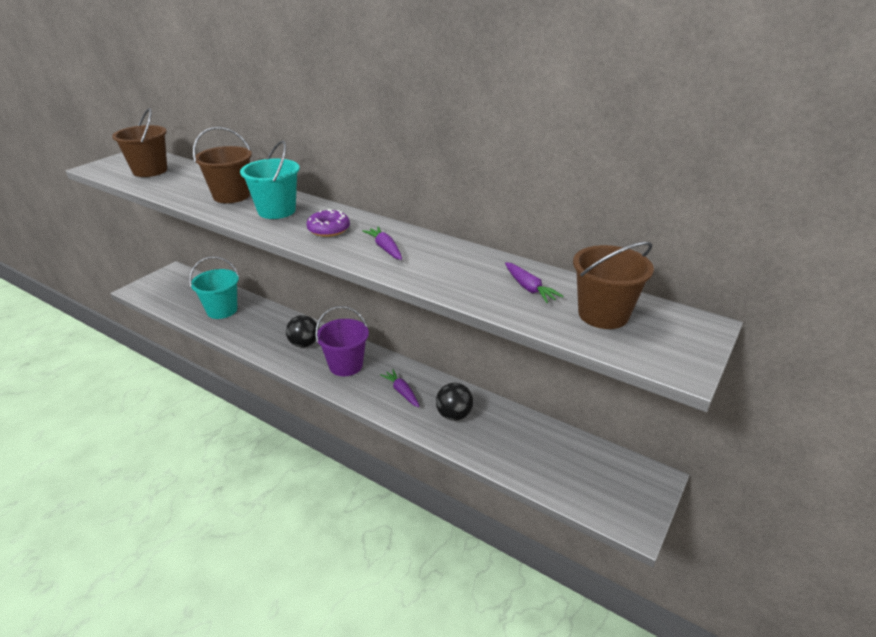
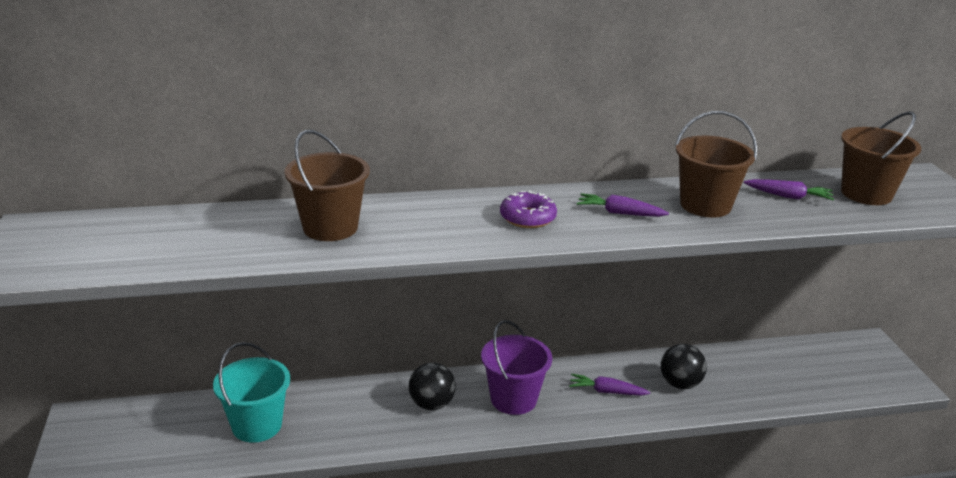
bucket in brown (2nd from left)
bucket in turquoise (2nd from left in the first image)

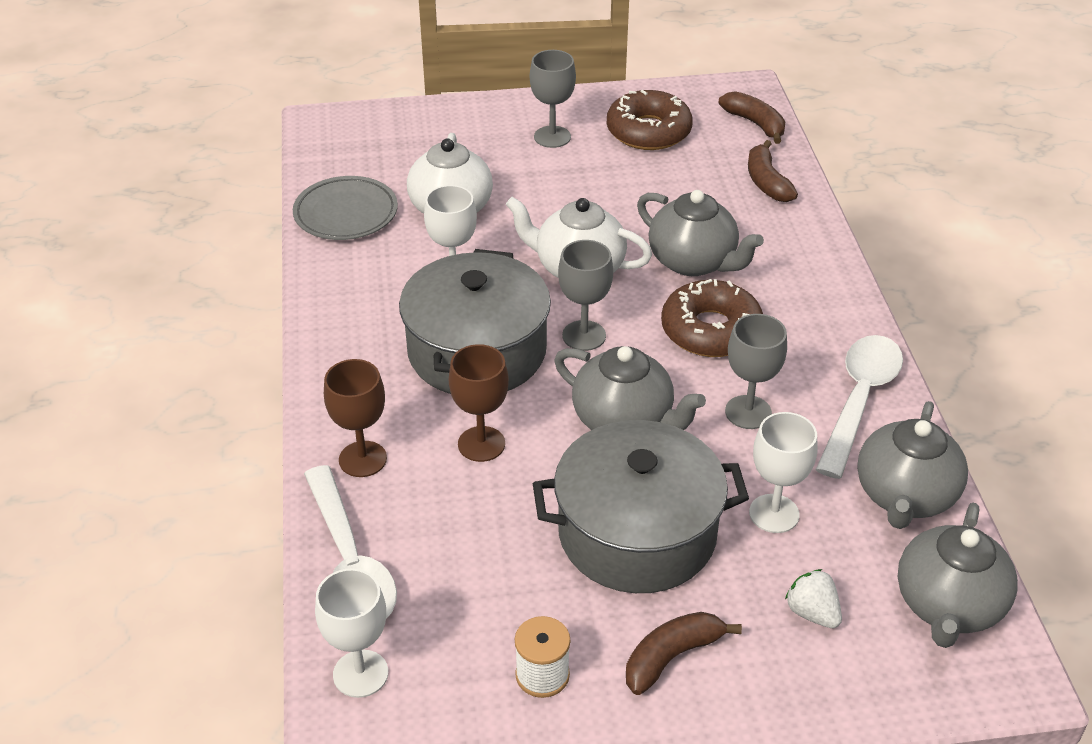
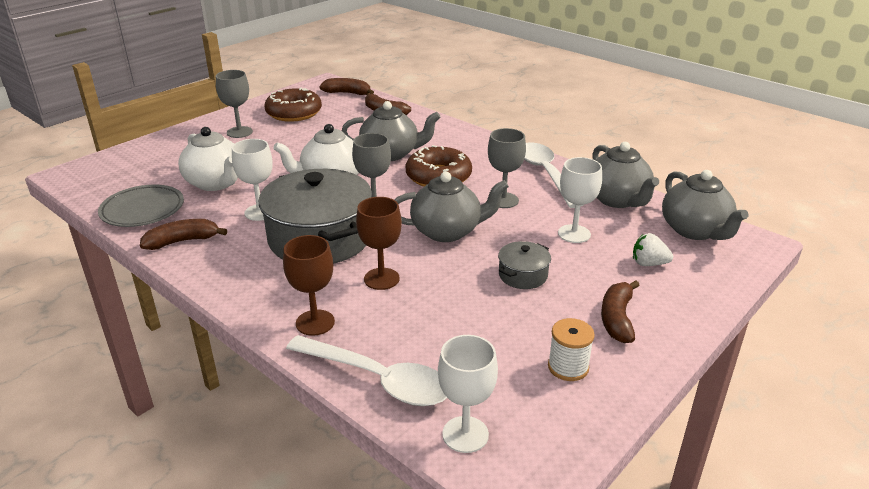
pot in grey (2nd from left)
banana in brown (1st from left)

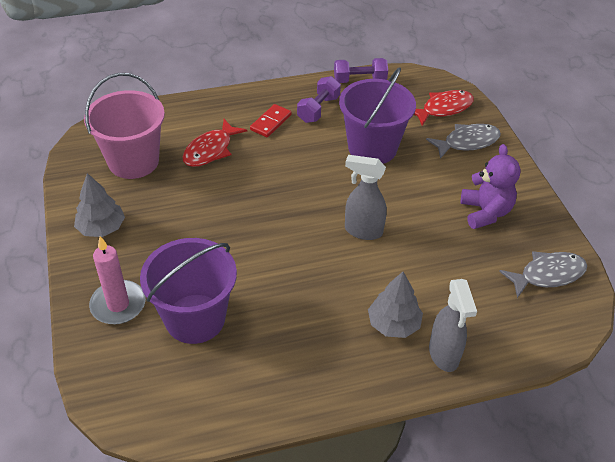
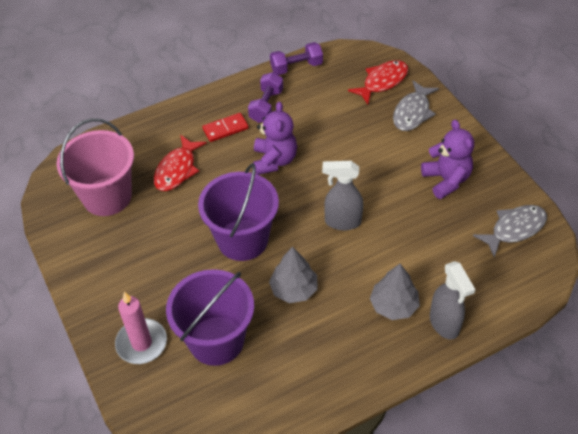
bucket in purple (2nd from left)
domino in red
fish in grey (1st from left)
tree in grey (1st from left)
teddy bear in purple (1st from left)

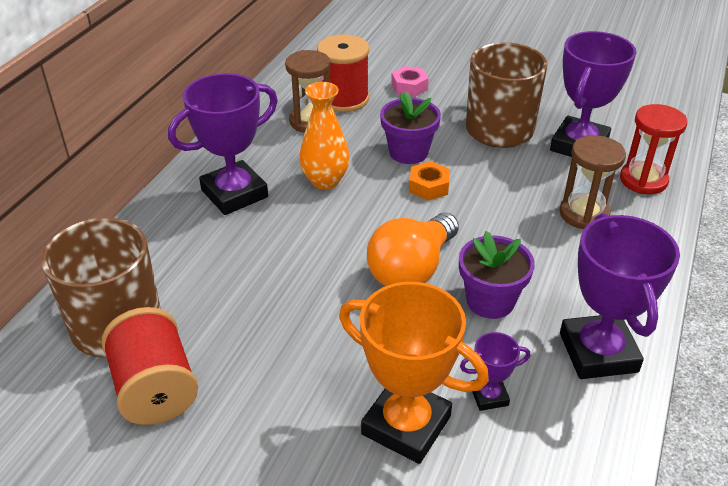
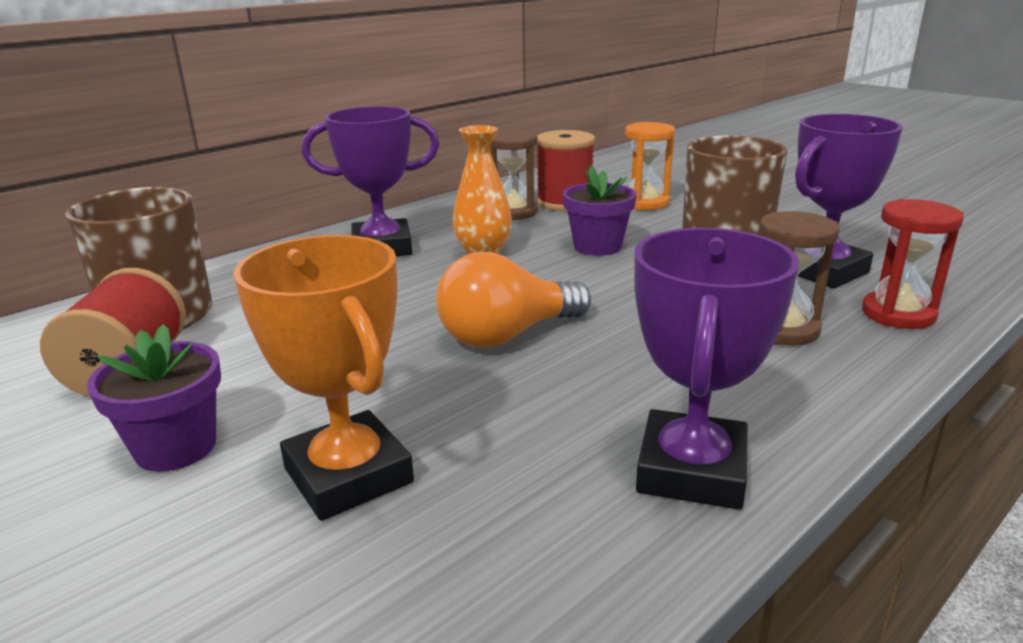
hourglass in orange
nut in orange
flower pot in purple (1st from left)
trophy in purple (2nd from left in the first image)

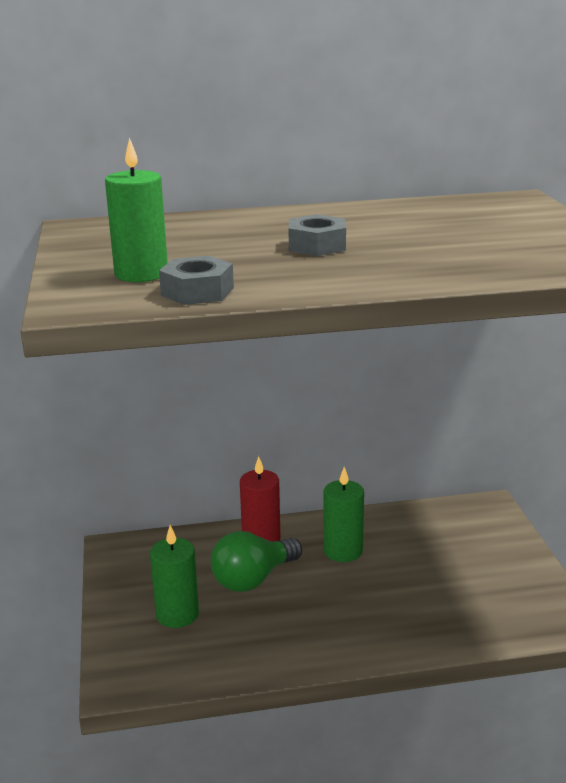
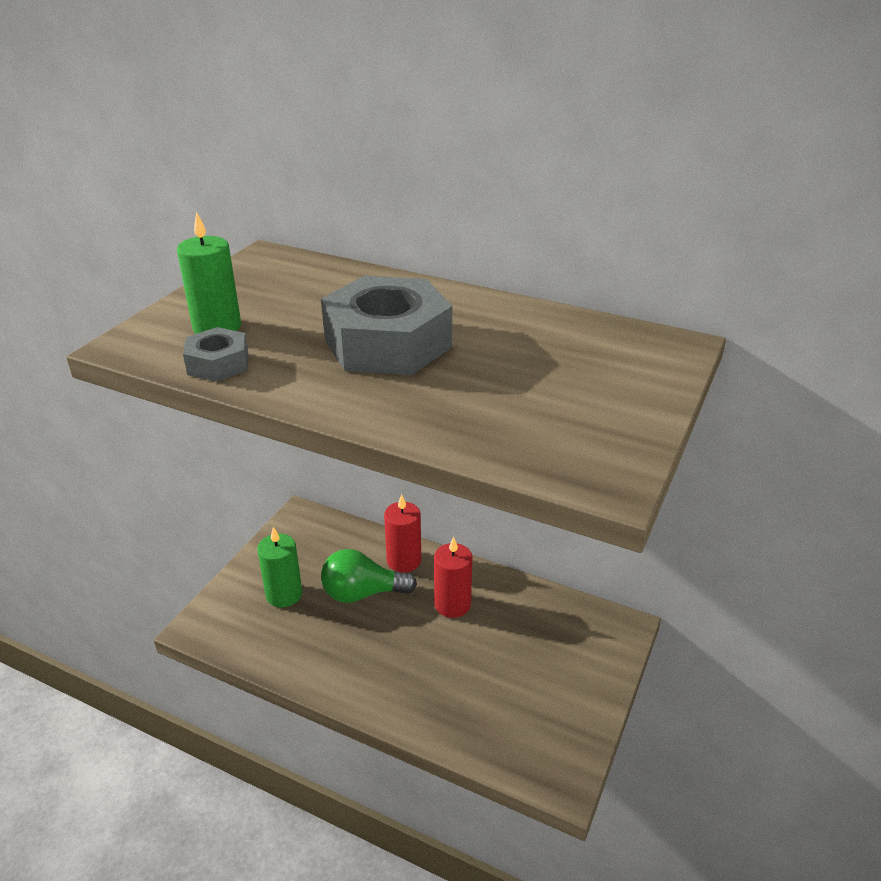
nut in grey (2nd from left)
candle in red (2nd from left)

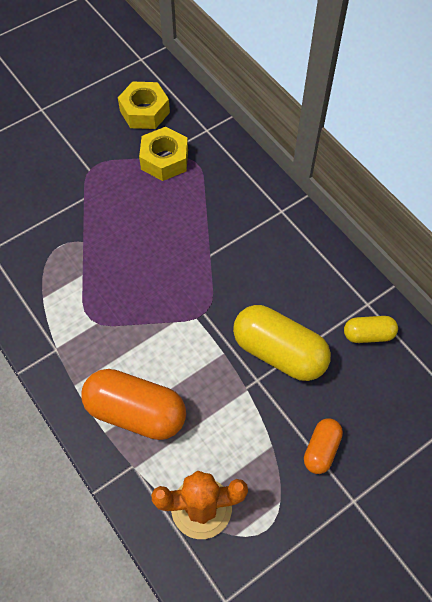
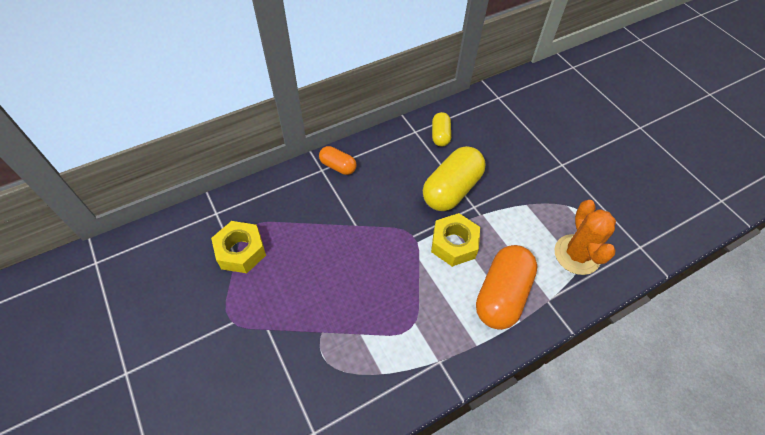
nut in yellow (2nd from left)
capsule in orange (1st from left)

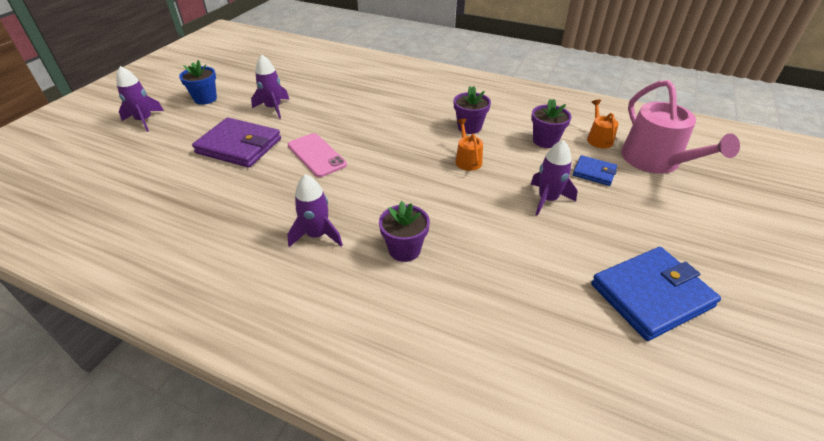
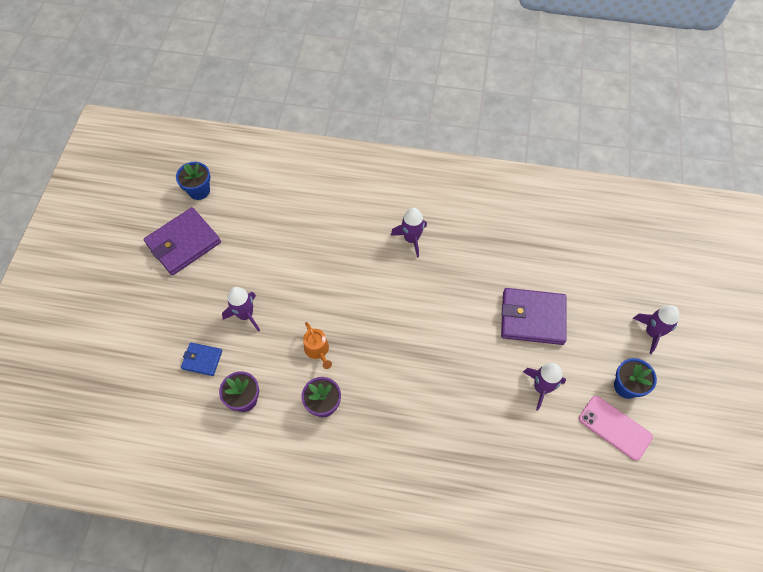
watering can in pink
watering can in orange (2nd from left in the first image)
phone in pink
flower pot in purple (1st from left in the first image)
wallet in purple (1st from left)
flower pot in blue (1st from left)

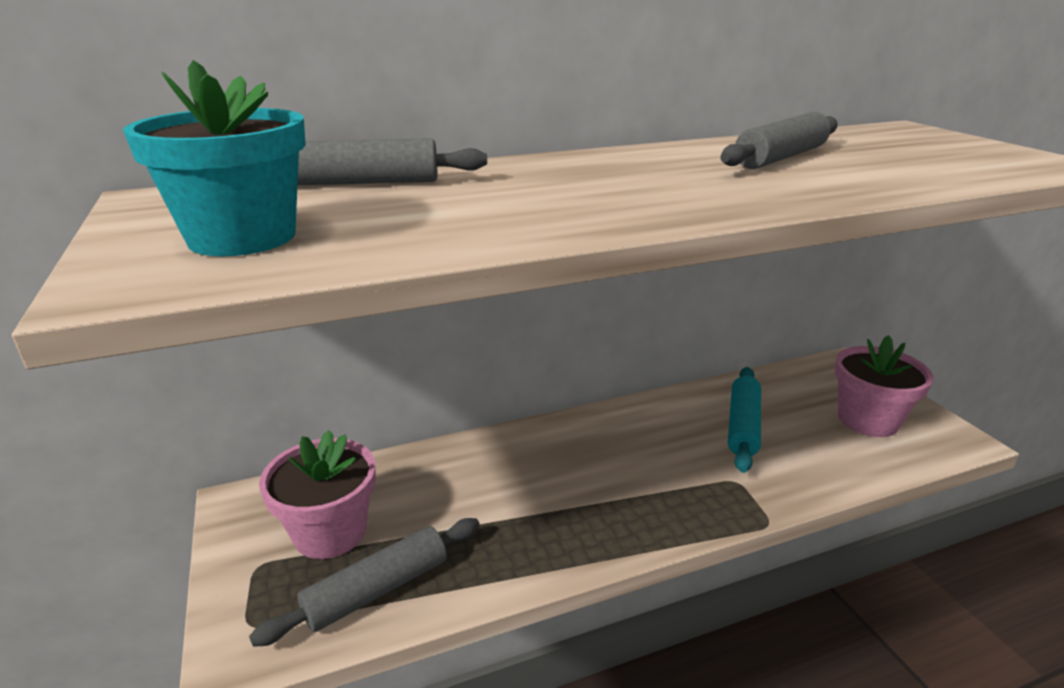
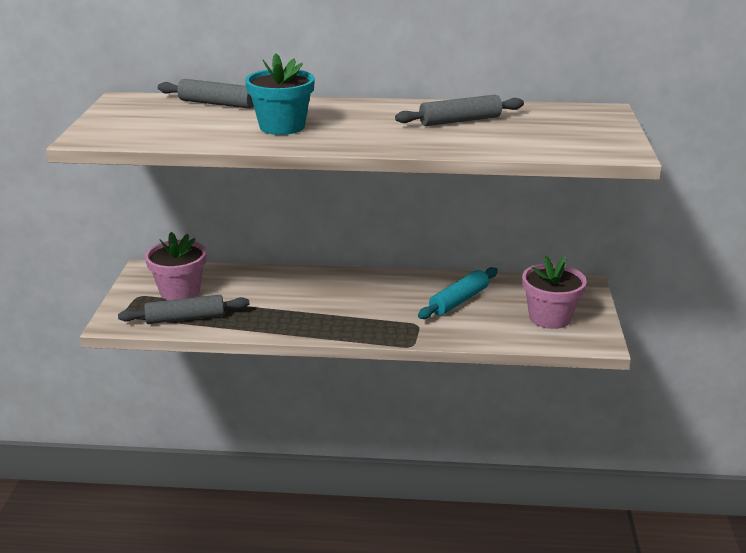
flower pot in turquoise

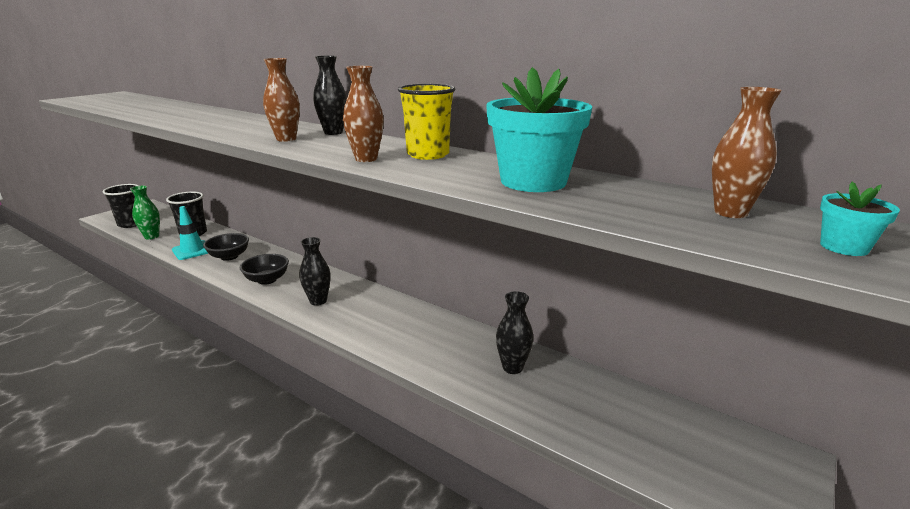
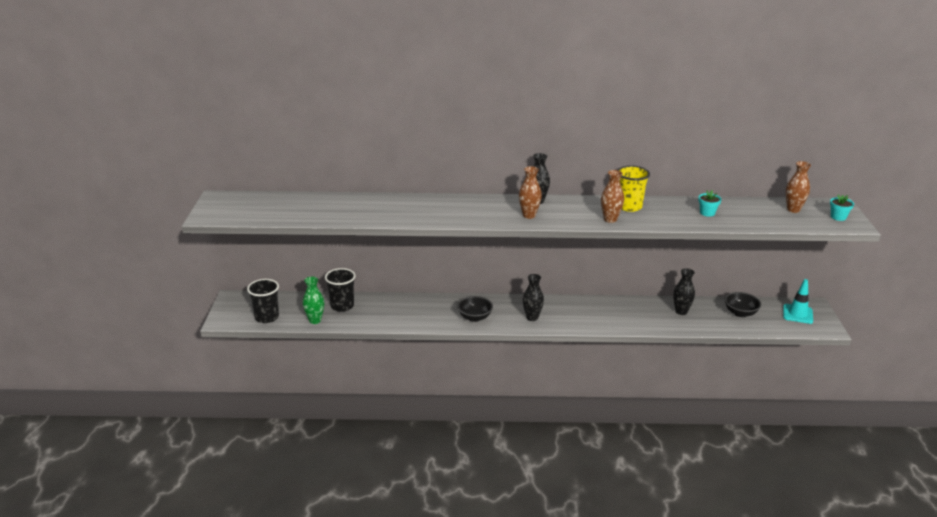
flower pot in turquoise (1st from left)
traffic cone in turquoise
bowl in black (2nd from left)

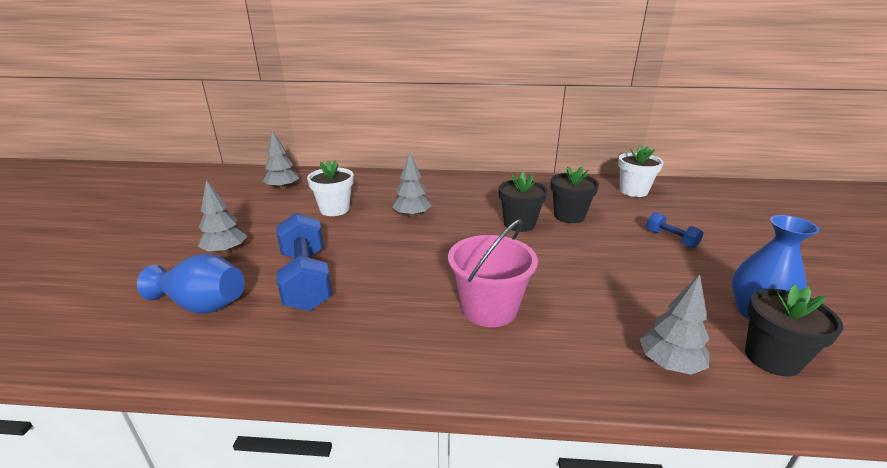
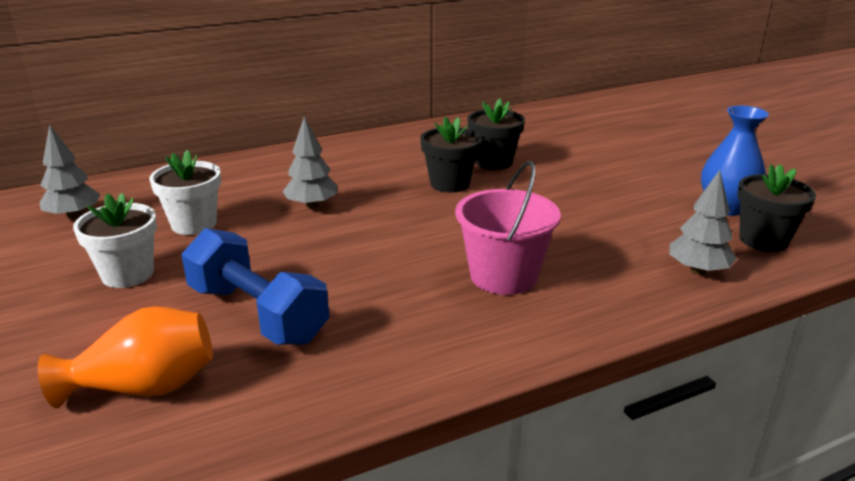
flower pot in white (1st from left)
tree in grey (1st from left in the first image)
dumbbell in blue (2nd from left in the first image)
vase in orange

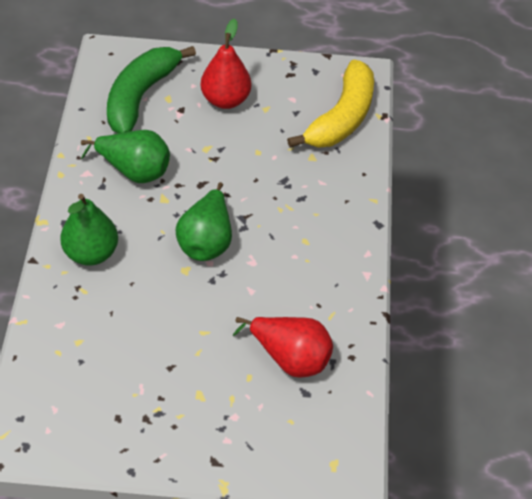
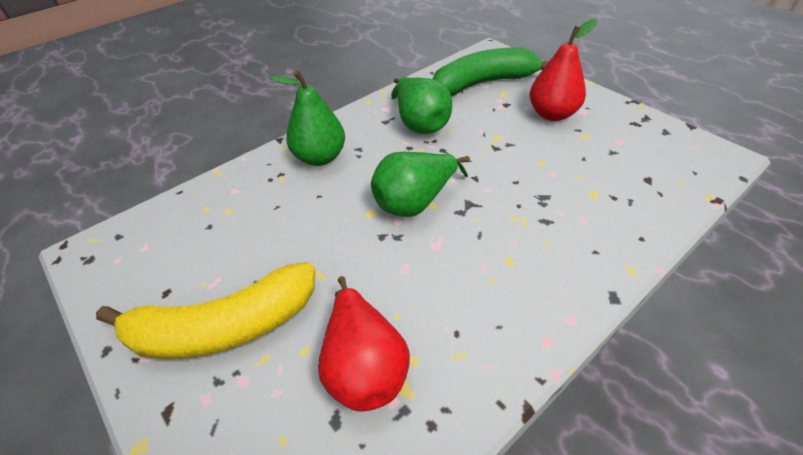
banana in yellow

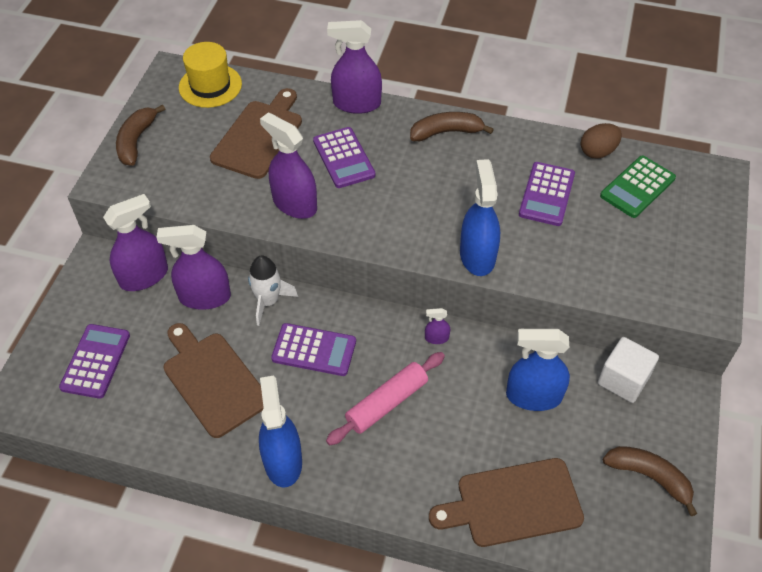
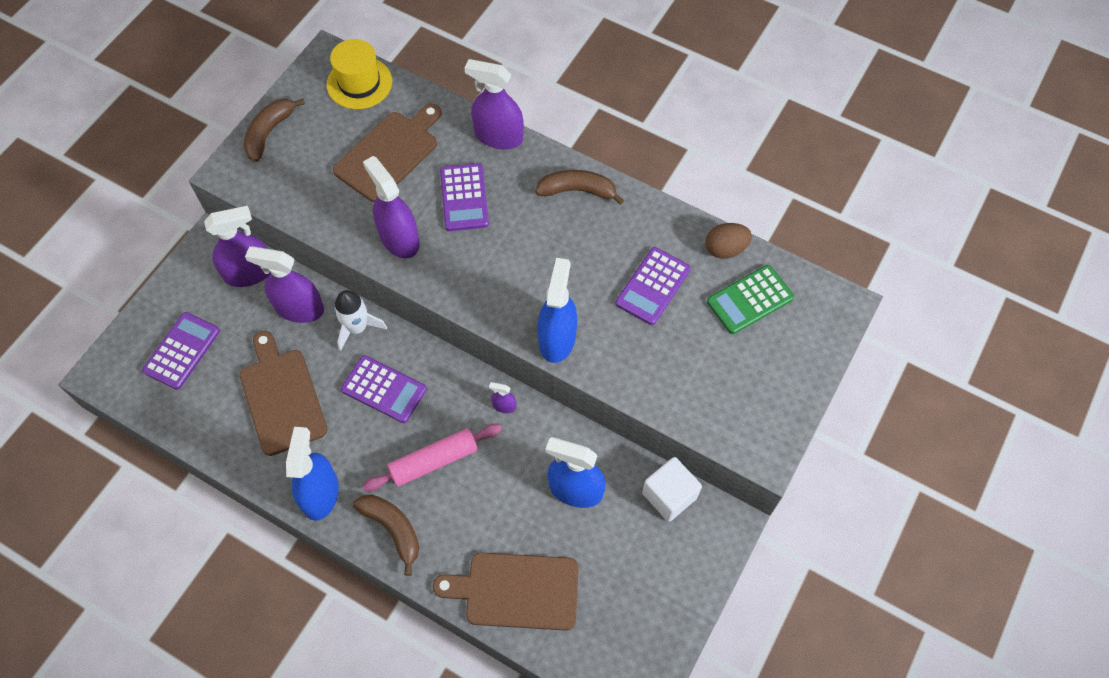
banana in brown (2nd from left)

